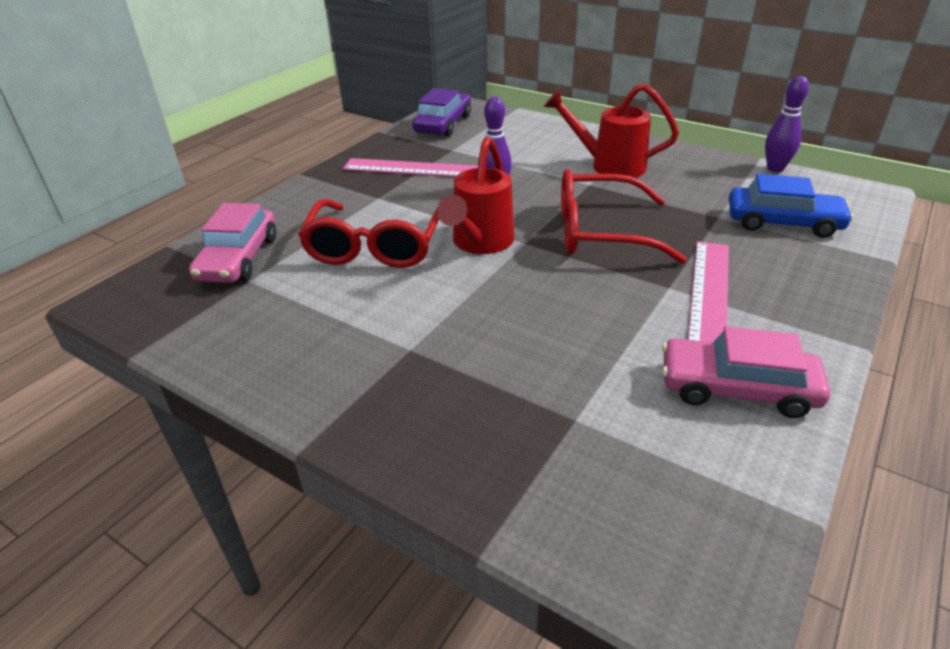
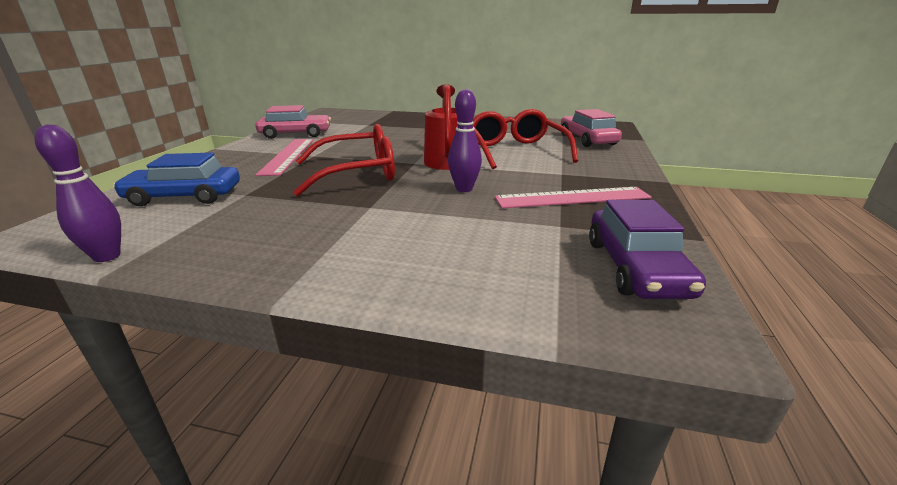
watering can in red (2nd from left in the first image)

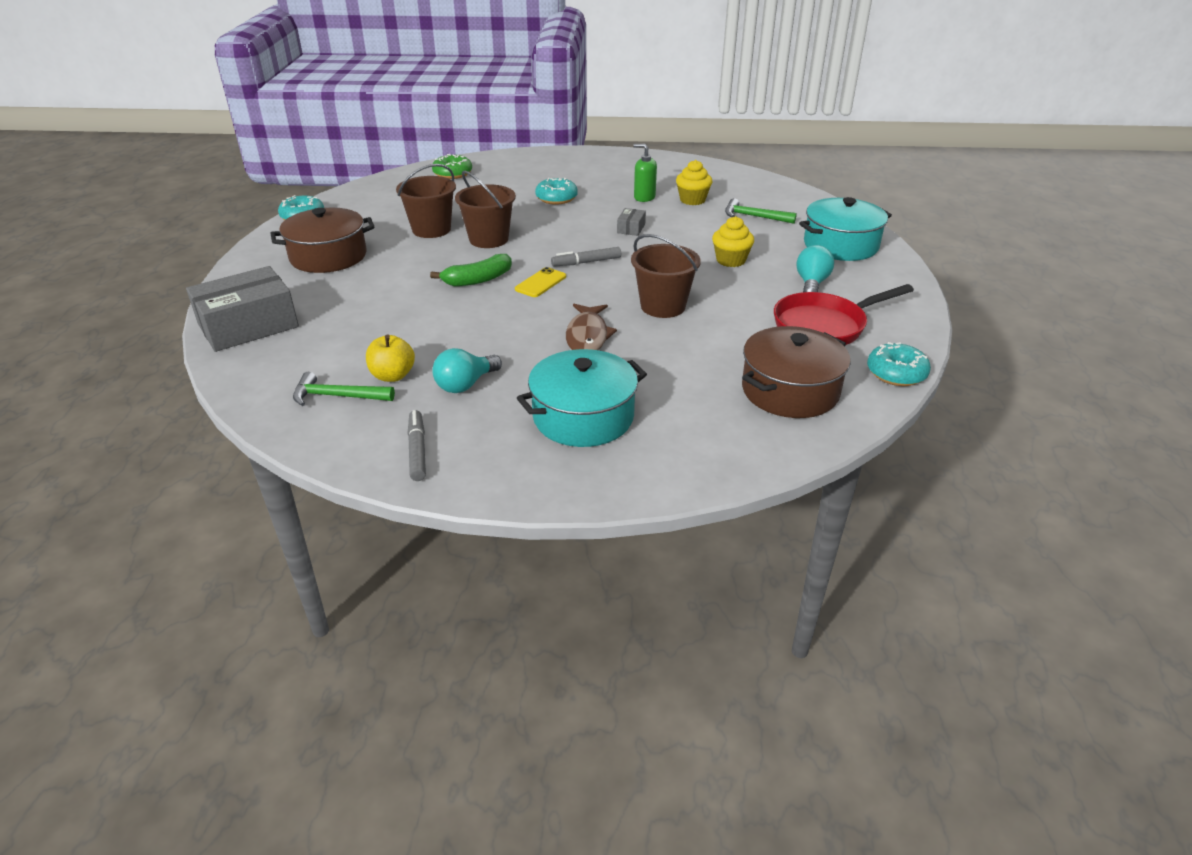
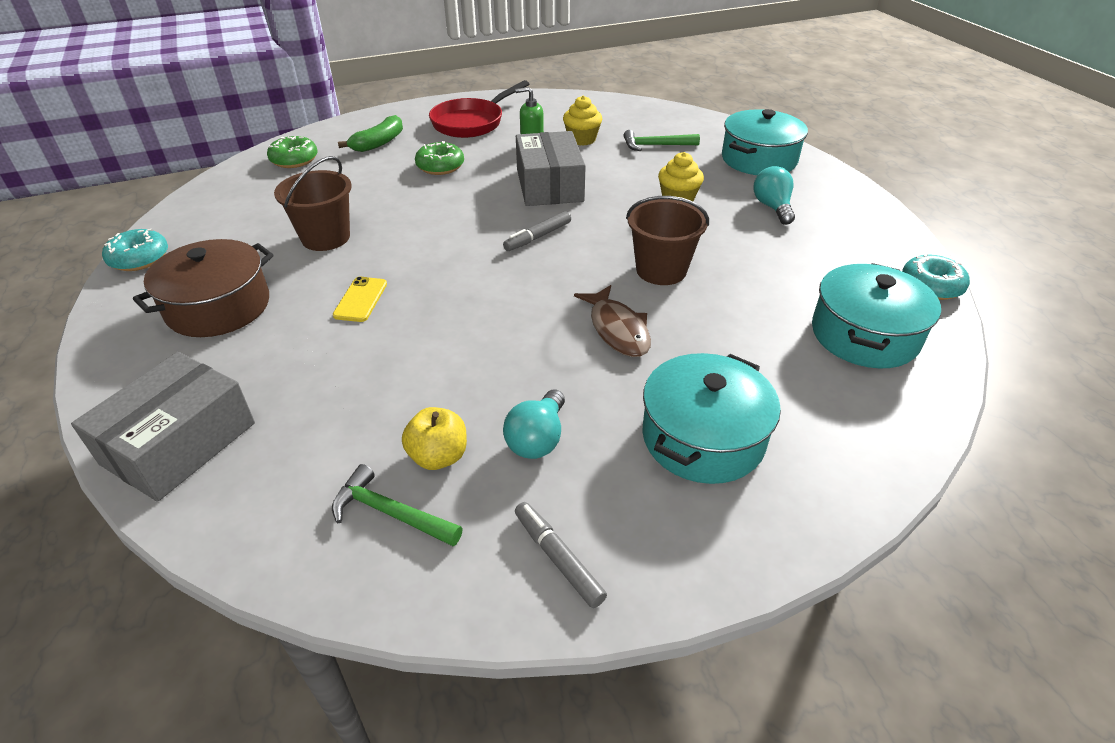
bucket in brown (2nd from left in the first image)
donut in green (2nd from left)
box in grey (2nd from left)
banana in green
phone in yellow
pan in red
pot in turquoise (3rd from left)
hammer in green (1st from left)

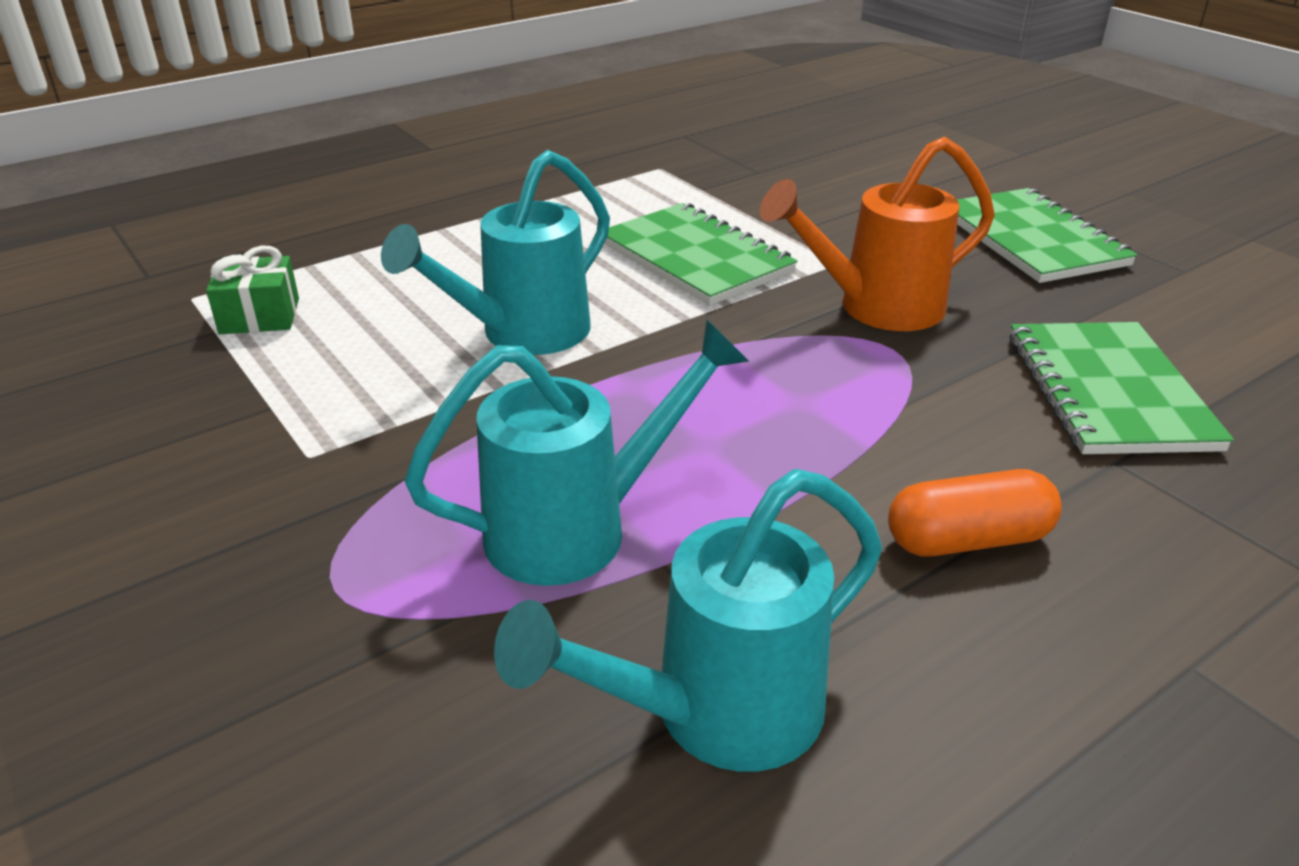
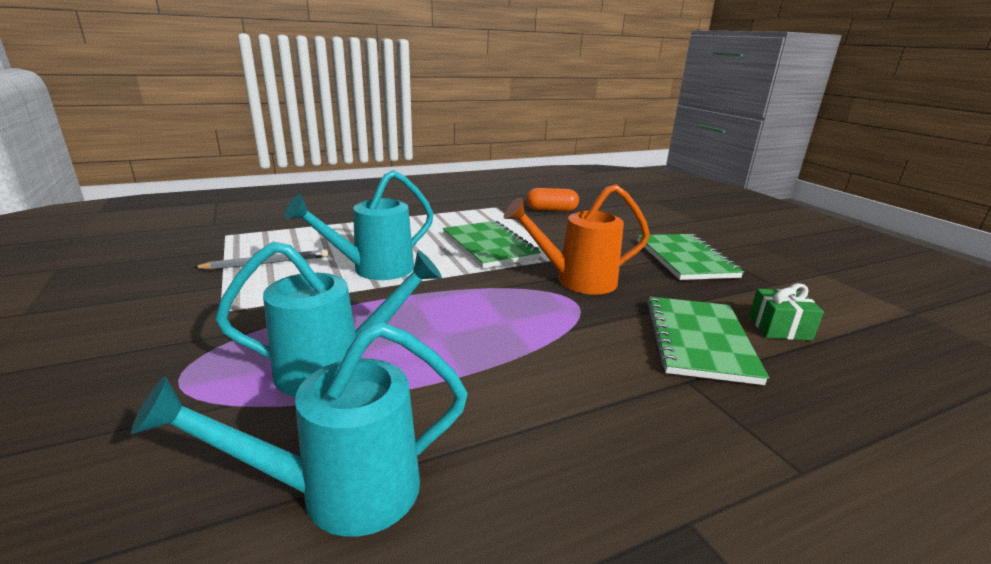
gift in green
capsule in orange
pencil in grey

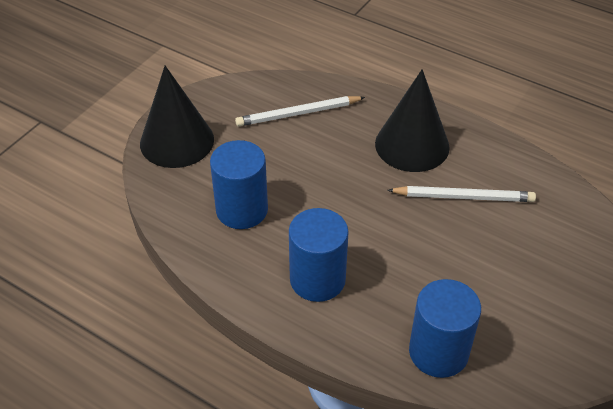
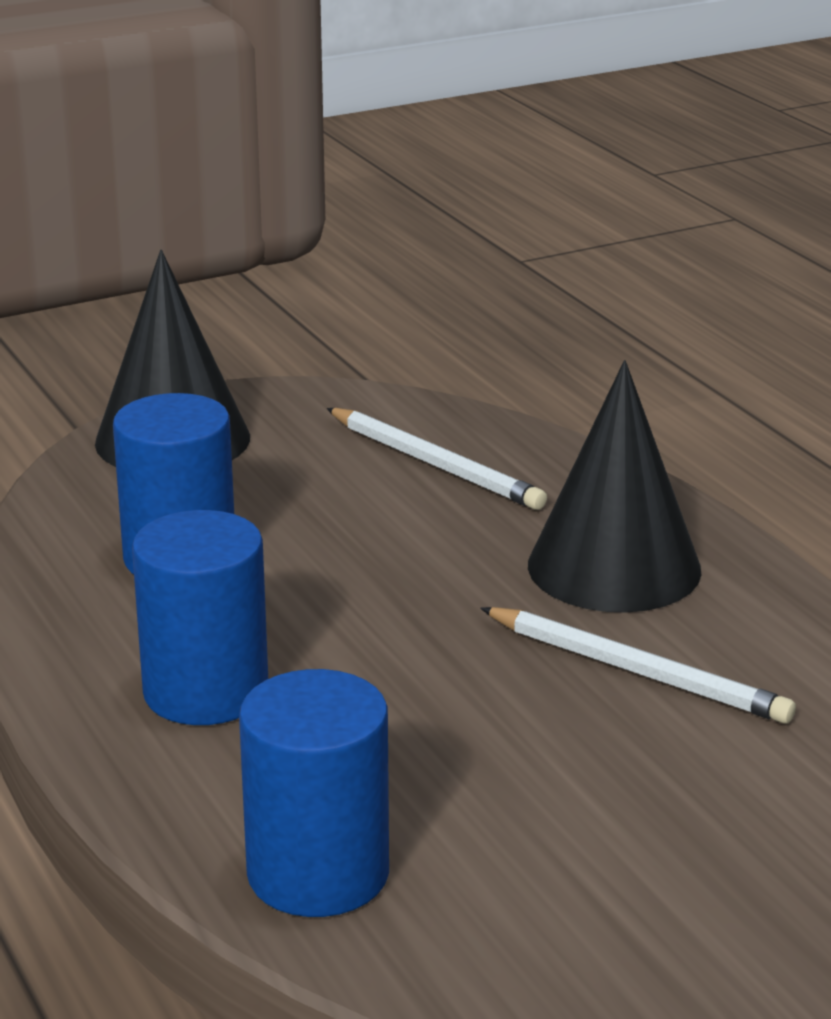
pencil in white (1st from left)

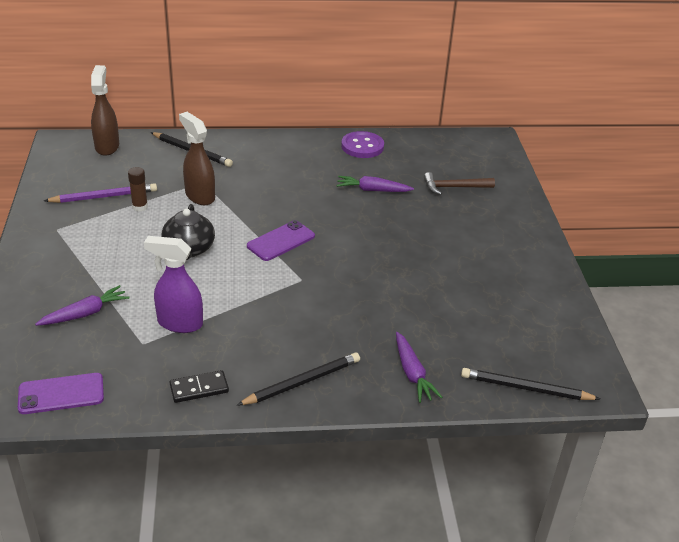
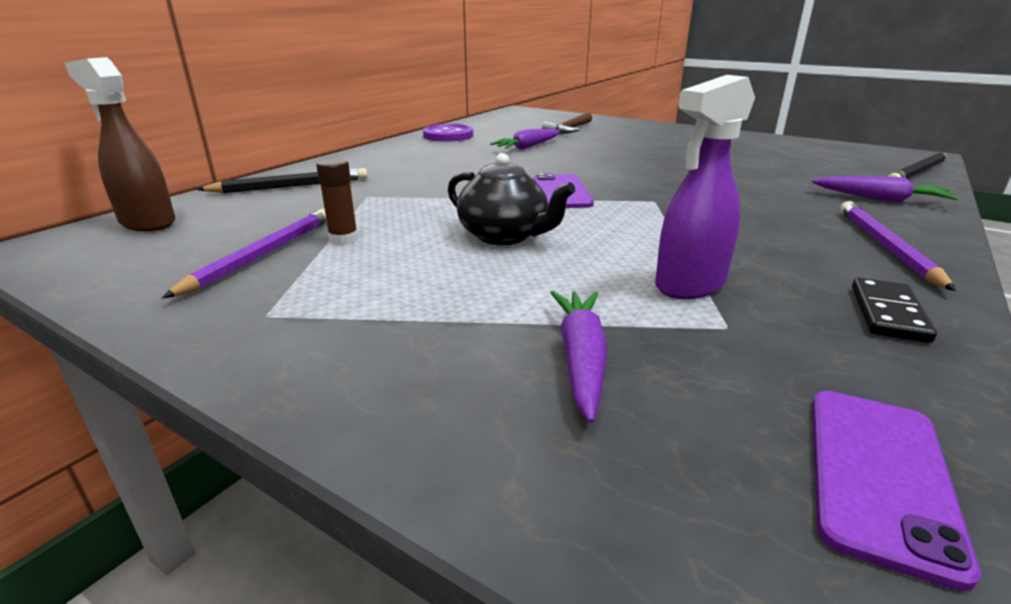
spray bottle in brown (2nd from left in the first image)
pencil in purple (2nd from left)

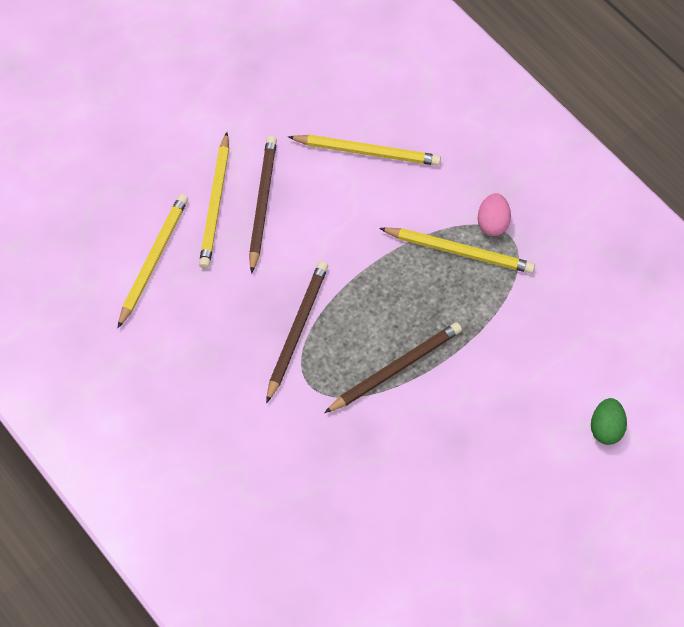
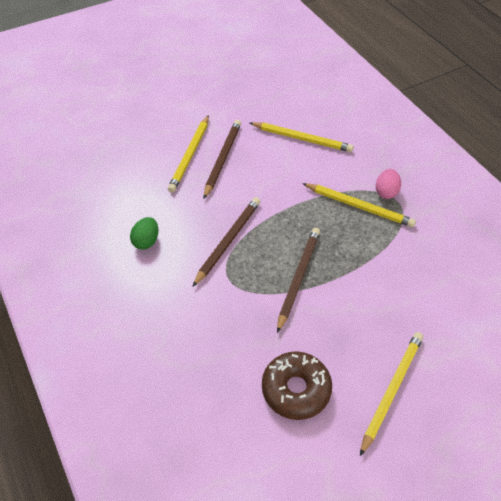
pencil in yellow (4th from left)
pencil in brown (3rd from left)
egg in green
donut in brown

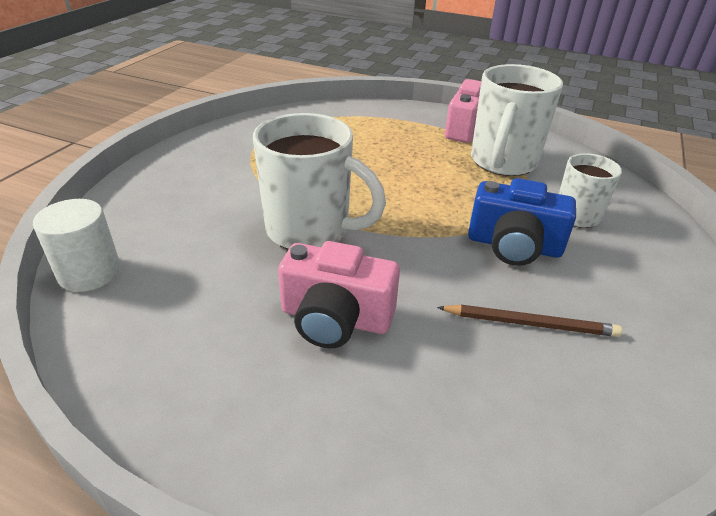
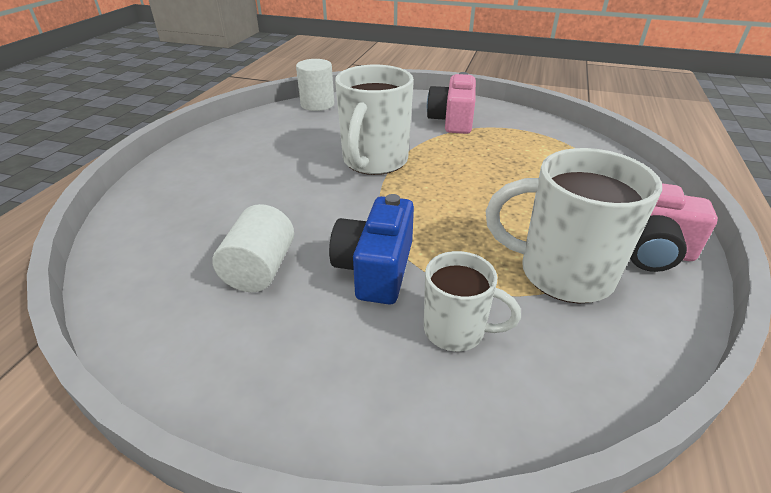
camera in pink (1st from left)
cylinder in white (1st from left)

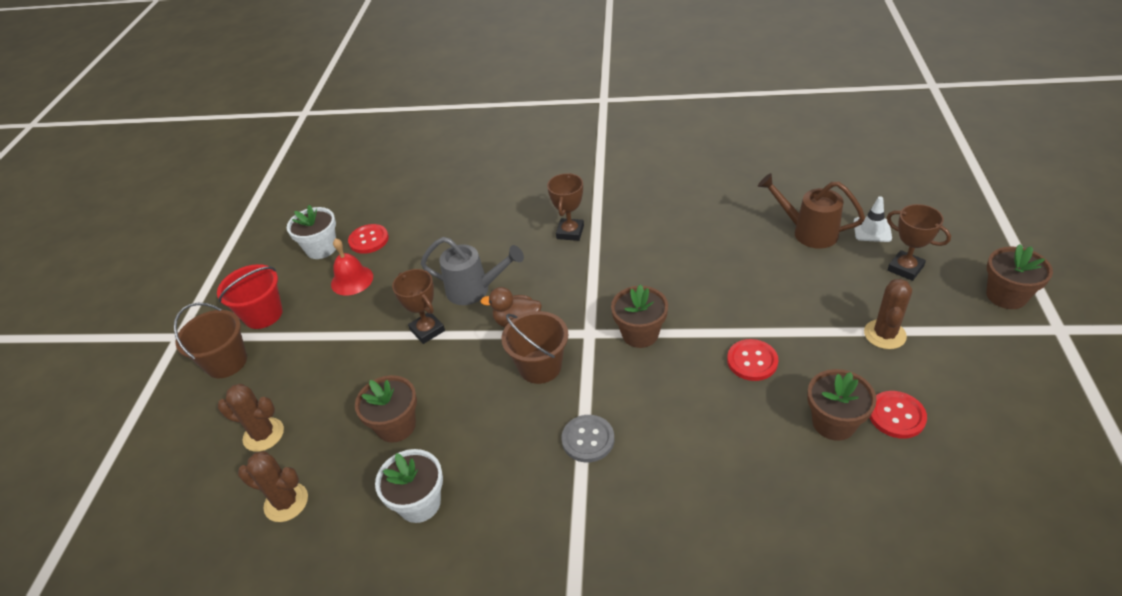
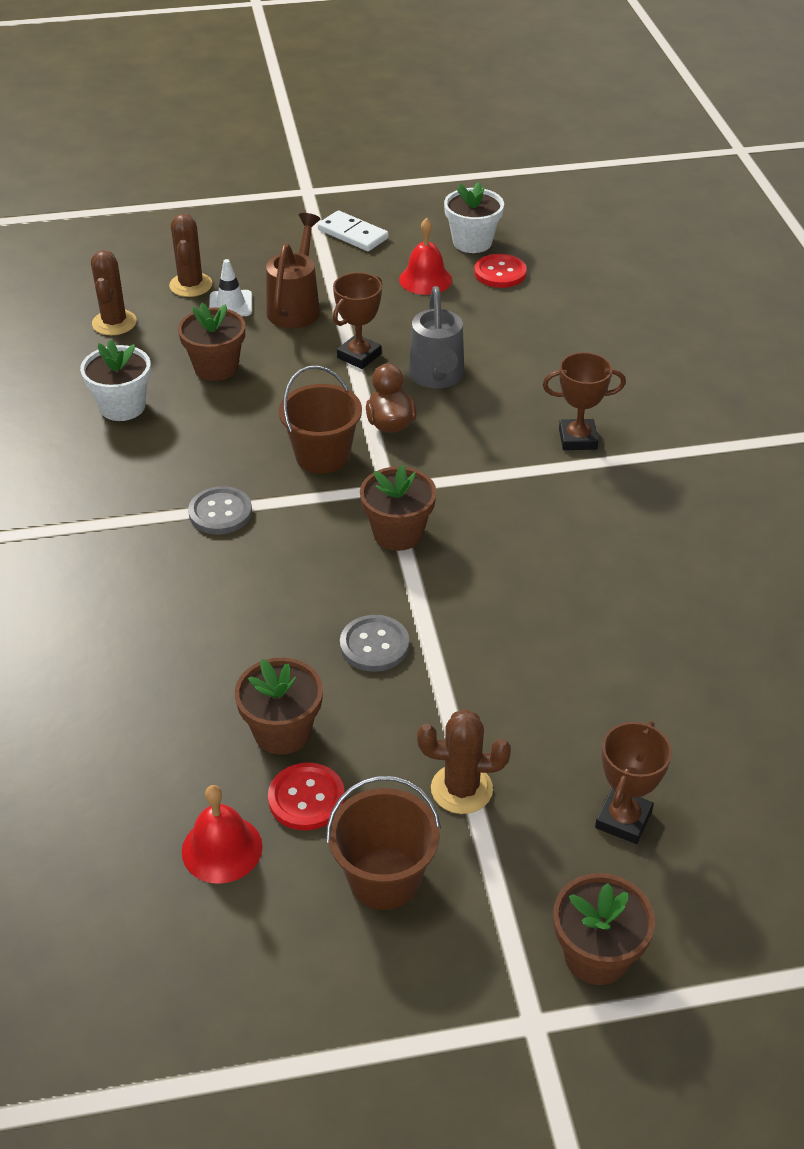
watering can in brown
traffic cone in white
domino in white
bucket in brown (2nd from left)
button in grey (2nd from left)
bell in red (1st from left)

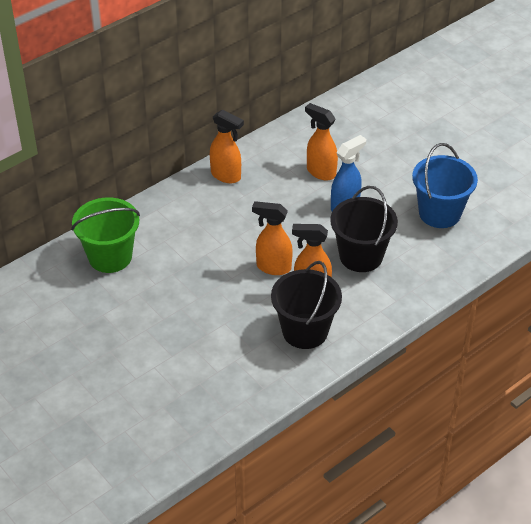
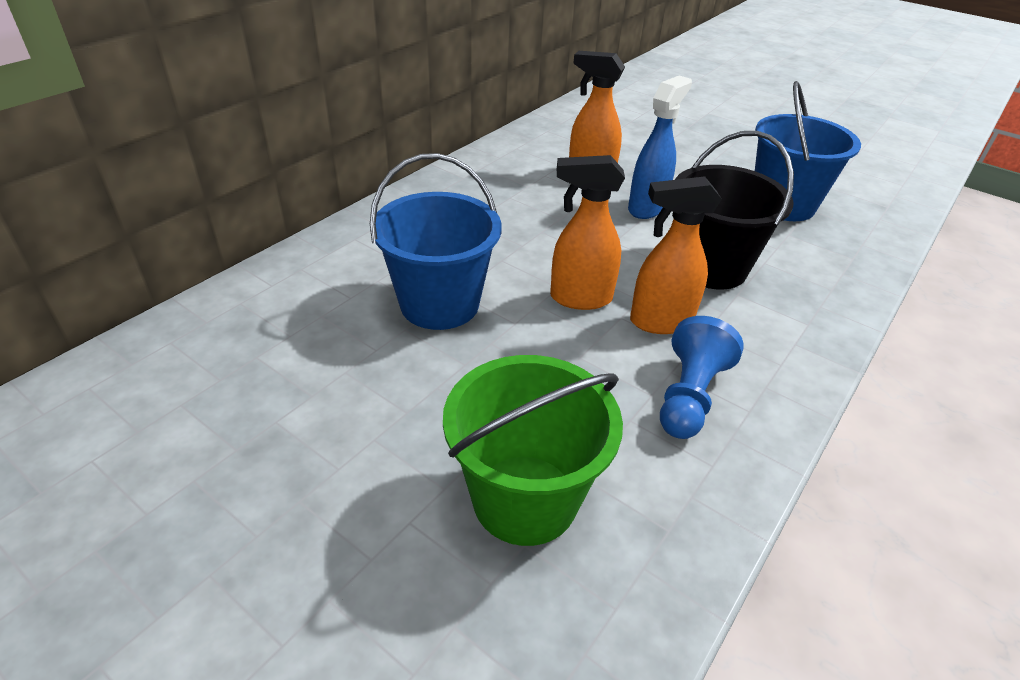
spray bottle in orange (1st from left in the first image)
bucket in green
pawn in blue
bucket in blue (1st from left)

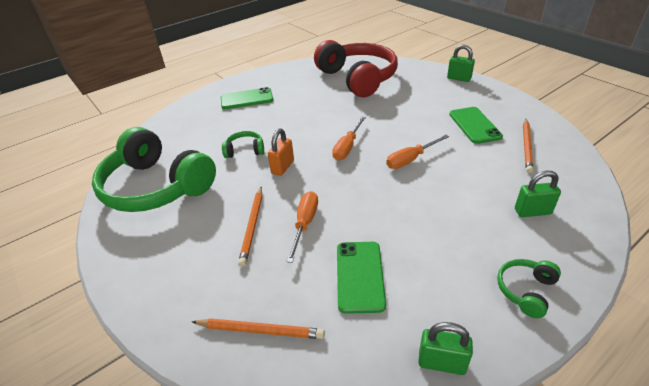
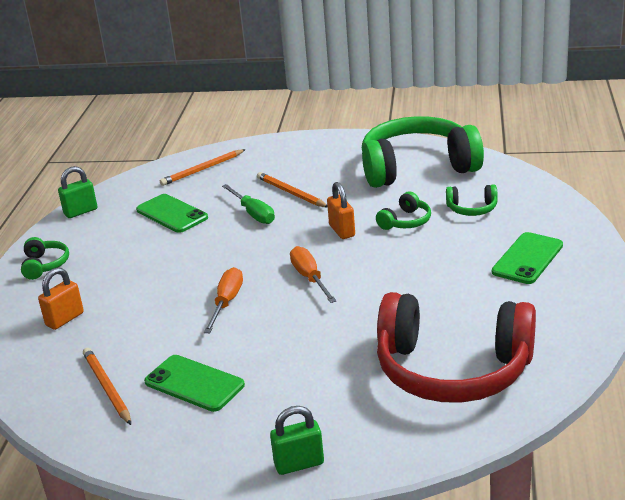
padlock in orange (1st from left)
screwdriver in green
headphones in green (4th from left)

